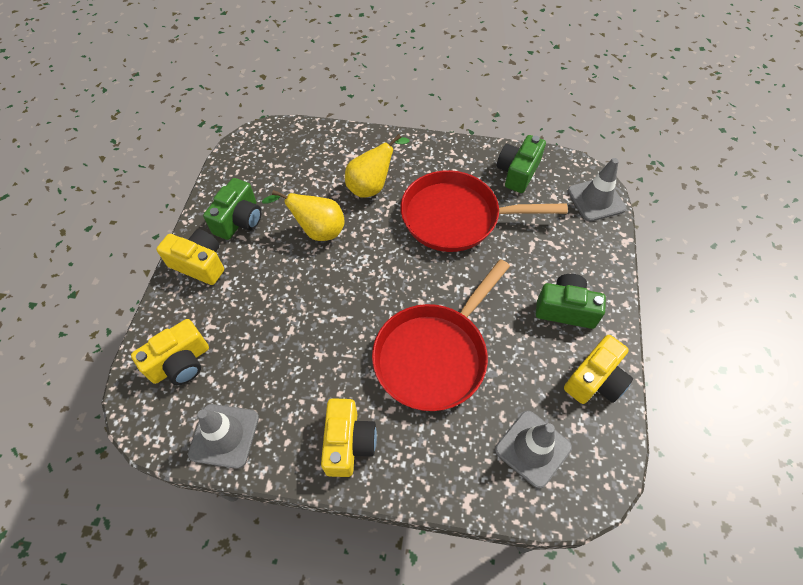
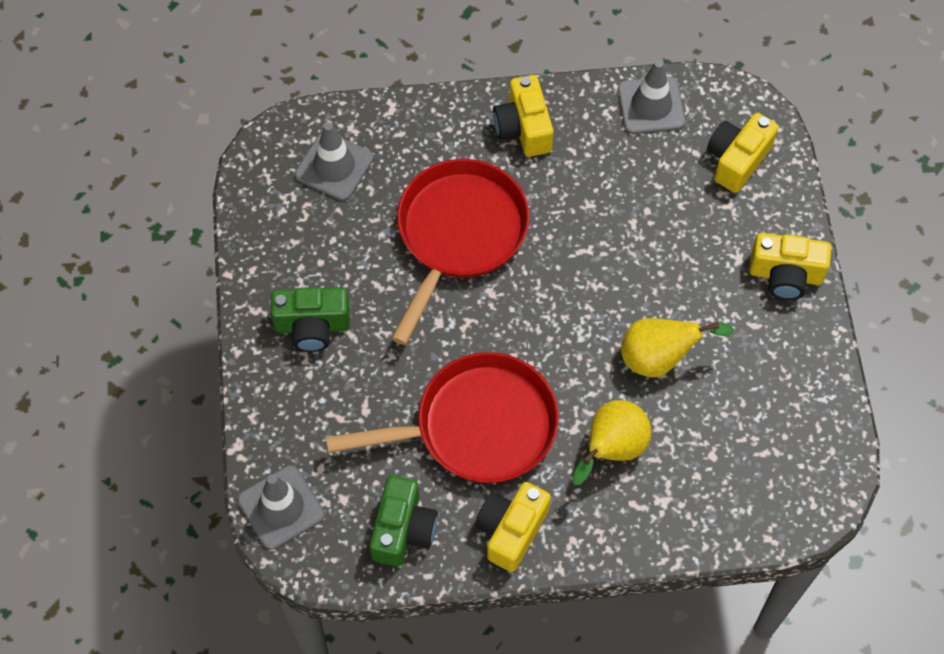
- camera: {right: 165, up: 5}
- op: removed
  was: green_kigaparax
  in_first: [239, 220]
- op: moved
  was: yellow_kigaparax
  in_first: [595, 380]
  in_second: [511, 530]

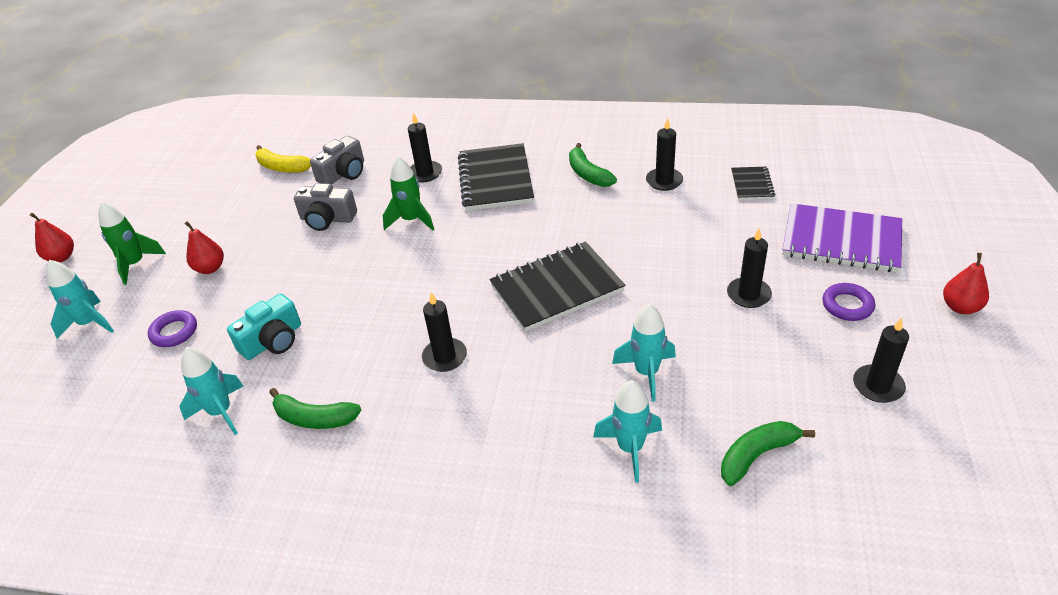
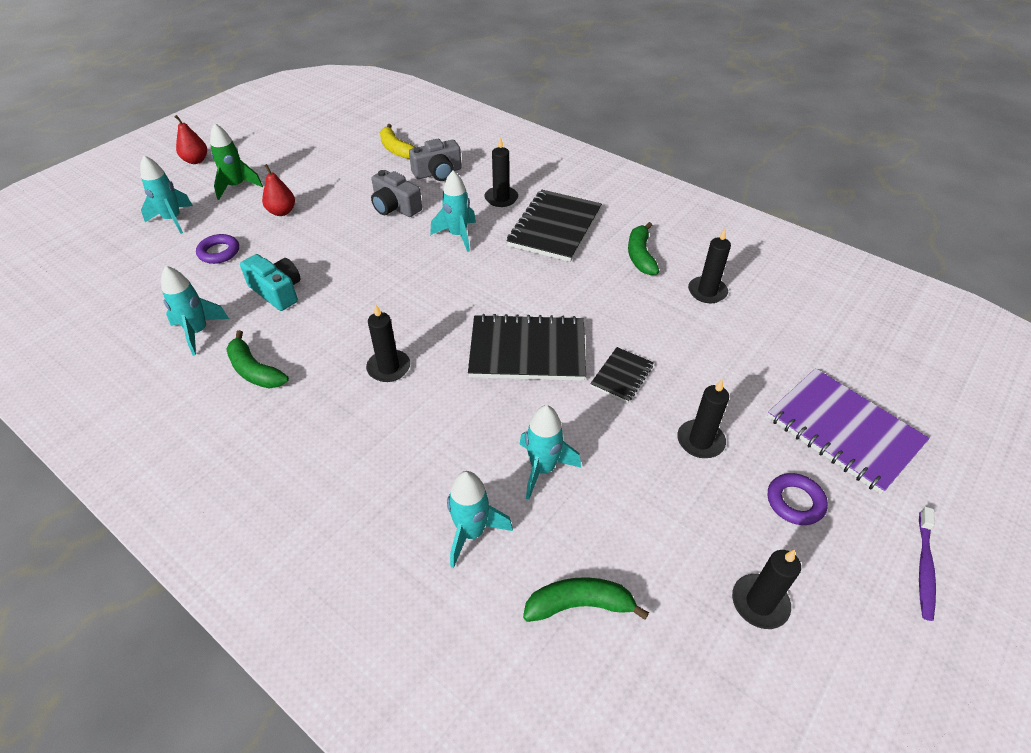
- camera: {right: 25, up: 5}
- op: turned
  was: turquoise_kigaparax
  in_first: [273, 341]
  in_second: [277, 291]
  clockwise: -120
- op: recoloured
  was: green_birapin
  now: turquoise_birapin
  in_first: [411, 220]
  in_second: [458, 235]
- op: moved
  was: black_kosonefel
  in_first: [752, 185]
  in_second: [621, 376]
- op: replaced
  was: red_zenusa
  now: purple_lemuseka
  in_first: [960, 307]
  in_second: [924, 567]

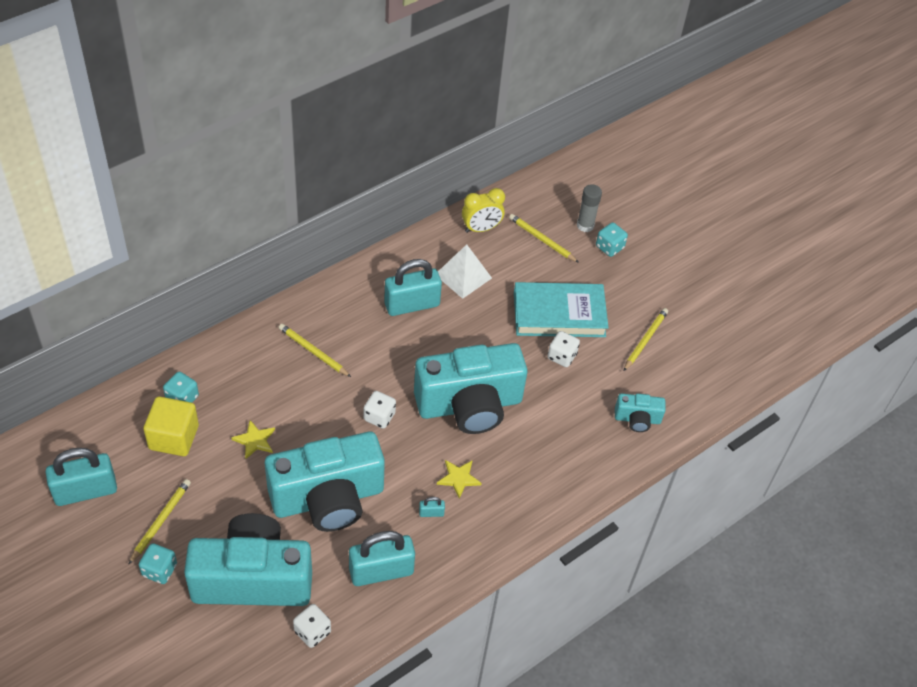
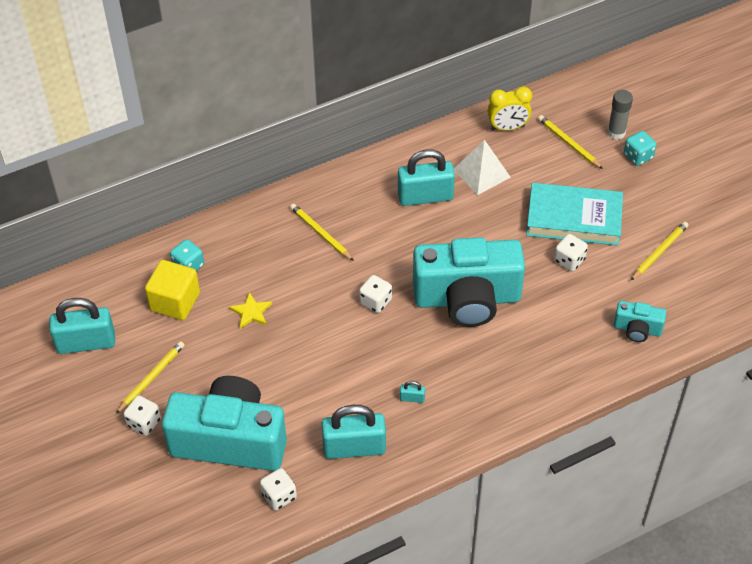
- camera: {right: 15, up: 0}
- op: recoloured
  was: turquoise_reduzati
  now: white_reduzati
  in_first: [159, 570]
  in_second: [144, 422]
- op: removed
  was: turquoise_kigaparax
  in_first: [328, 498]
- op: removed
  was: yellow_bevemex
  in_first: [458, 478]

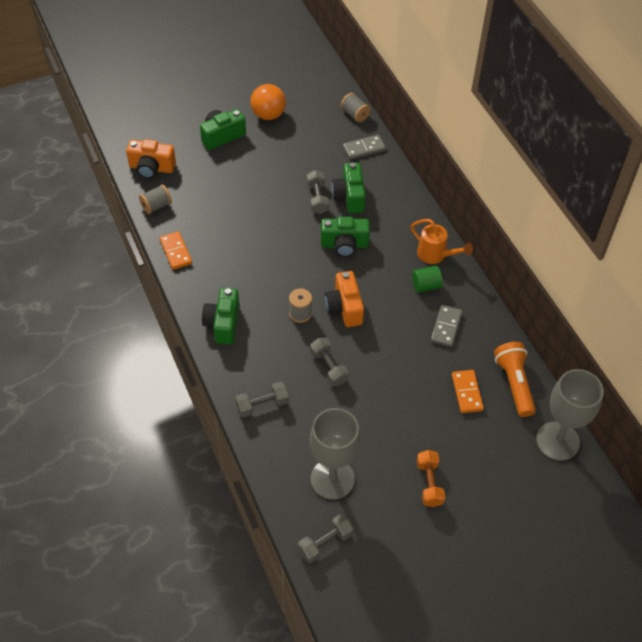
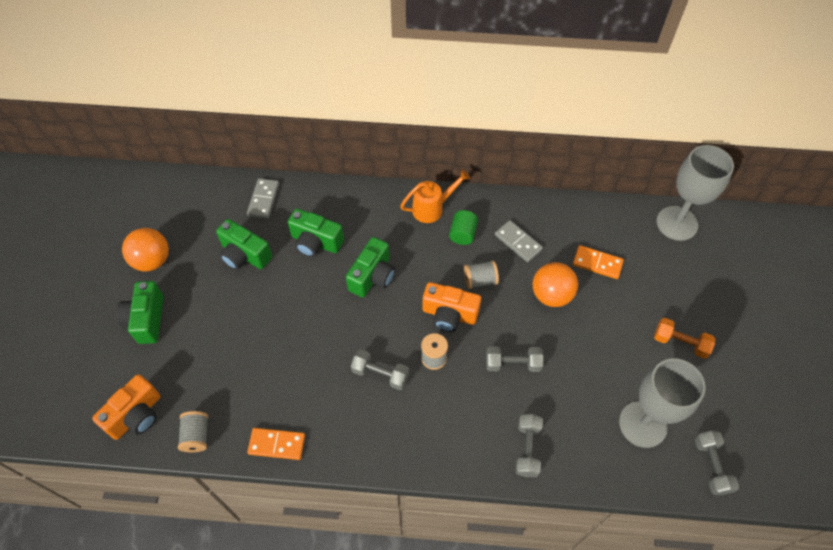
- camera: {right: -60, up: 5}
- op: moved
  was: green_kigaparax
  in_first: [223, 324]
  in_second: [244, 255]
- op: moved
  was: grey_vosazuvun
  in_first: [317, 198]
  in_second: [380, 374]
- op: moved
  was: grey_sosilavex
  in_first: [355, 114]
  in_second: [480, 280]
- op: removed
  was: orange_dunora
  in_first: [514, 384]
- op: added
  now: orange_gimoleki
  in_second: [551, 295]

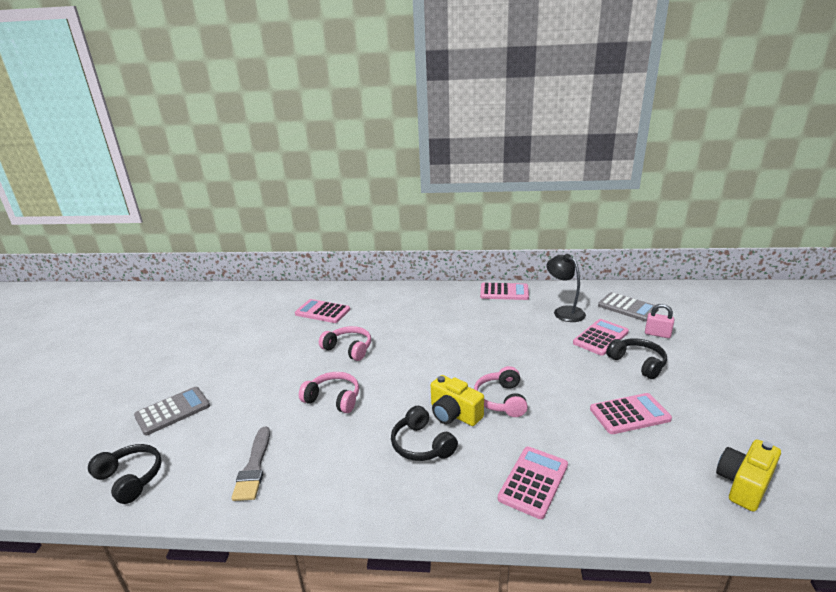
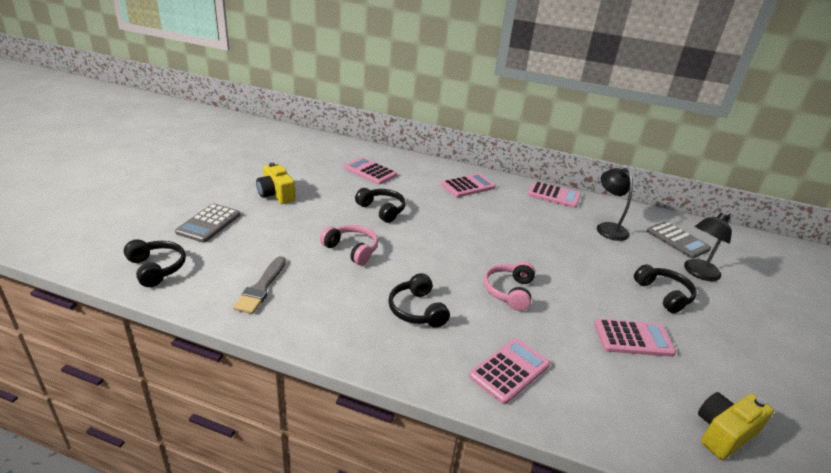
- camera: {right: 10, up: 5}
- op: turned
  was: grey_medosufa
  in_first: [173, 411]
  in_second: [209, 223]
  clockwise: 135
- op: recoloured
  was: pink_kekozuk
  now: black_kekozuk
  in_first: [348, 349]
  in_second: [382, 210]
- op: moved
  was: yellow_kigaparax
  in_first: [454, 414]
  in_second: [276, 194]
- op: moved
  was: pink_medosufa
  in_first: [600, 338]
  in_second: [468, 186]
- op: replaced
  was: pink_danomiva
  now: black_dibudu
  in_first: [657, 334]
  in_second: [698, 273]

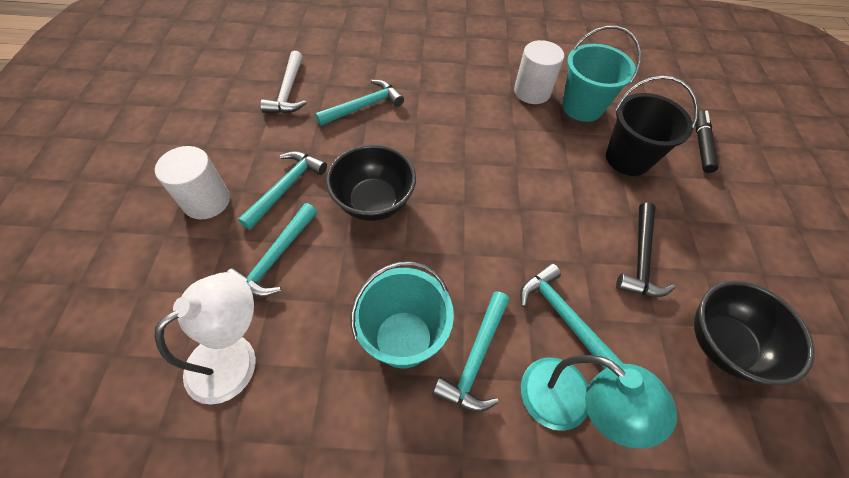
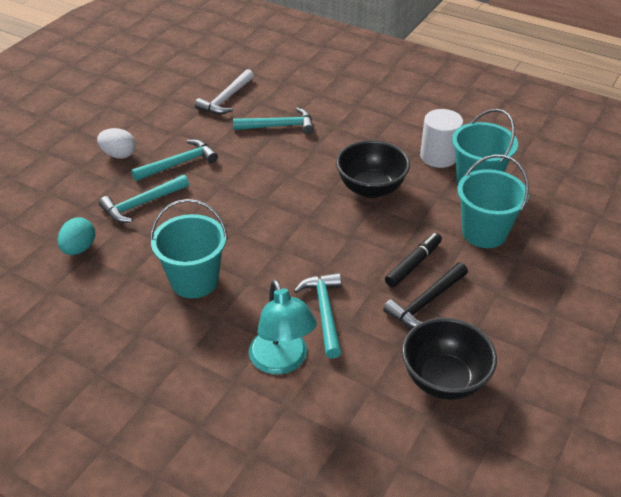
- camera: {right: 30, up: -15}
- op: replaced
  was: white_dibudu
  now: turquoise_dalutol
  in_first: [234, 356]
  in_second: [79, 249]
- op: replaced
  was: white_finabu
  now: white_dalutol
  in_first: [207, 201]
  in_second: [119, 155]
- op: moved
  was: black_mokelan
  in_first: [374, 202]
  in_second: [371, 188]
- op: removed
  was: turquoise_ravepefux
  in_first: [476, 358]
- op: recoloured
  was: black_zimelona
  now: turquoise_zimelona
  in_first: [627, 158]
  in_second: [484, 232]
- op: moved
  was: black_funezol
  in_first: [701, 145]
  in_second: [413, 264]

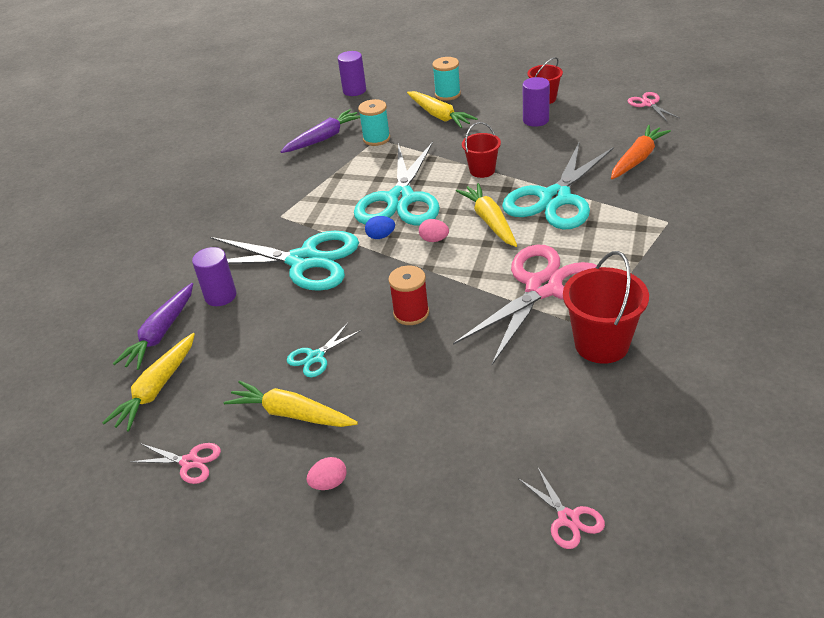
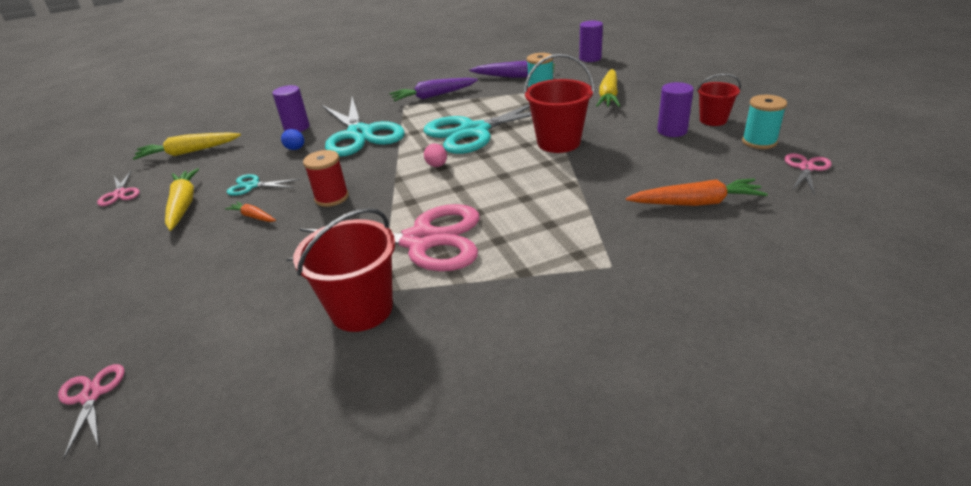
- camera: {right: 50, up: -5}
- op: moved
  was: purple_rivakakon
  in_first: [161, 333]
  in_second: [433, 96]
- op: removed
  was: pink_dalutol
  in_first: [329, 483]
- op: moved
  was: blue_dalutol
  in_first: [381, 236]
  in_second: [295, 149]
- op: moved
  was: turquoise_sosilavex
  in_first: [447, 94]
  in_second: [759, 142]
- op: removed
  was: yellow_rivakakon
  in_first: [490, 221]
- op: resized
  was: red_zimelona
  in_first: [482, 170]
  in_second: [558, 142]
  ratio: 1.62
- op: removed
  was: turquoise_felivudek
  in_first: [555, 199]
- op: turned
  was: pink_felivudek
  in_first: [568, 519]
  in_second: [91, 395]
  clockwise: 135
- op: added
  now: orange_rivakakon
  in_second: [253, 216]

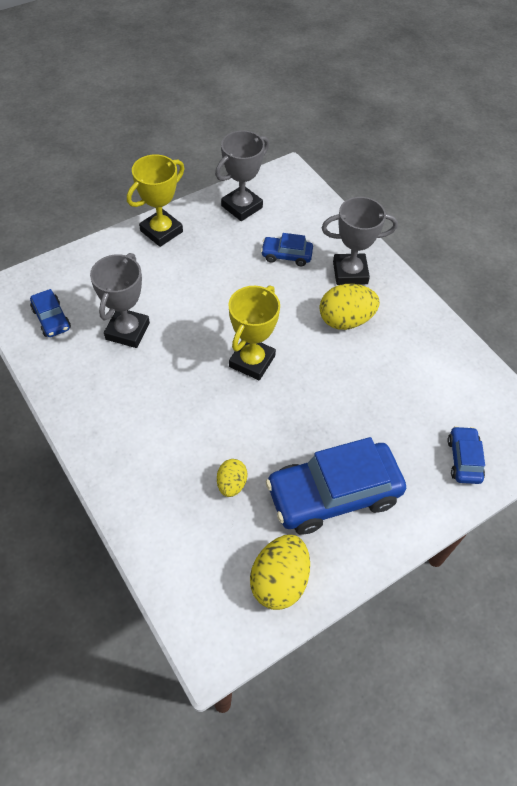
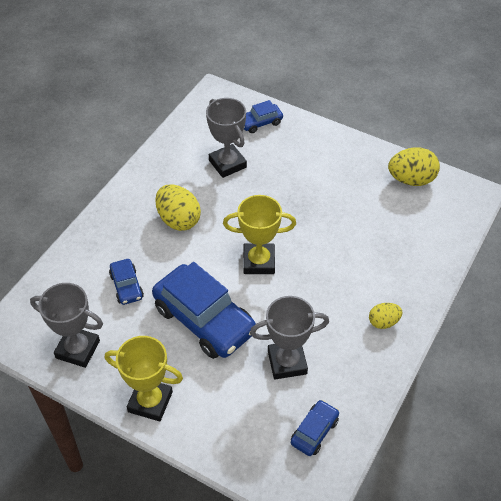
- camera: {right: -115, up: -5}
- op: moved
  was: yellow_dalutol
  in_first: [231, 484]
  in_second: [383, 322]
- op: moved
  was: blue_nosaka
  in_first: [333, 494]
  in_second: [204, 320]
- op: moved
  was: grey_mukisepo
  in_first: [350, 273]
  in_second: [227, 164]

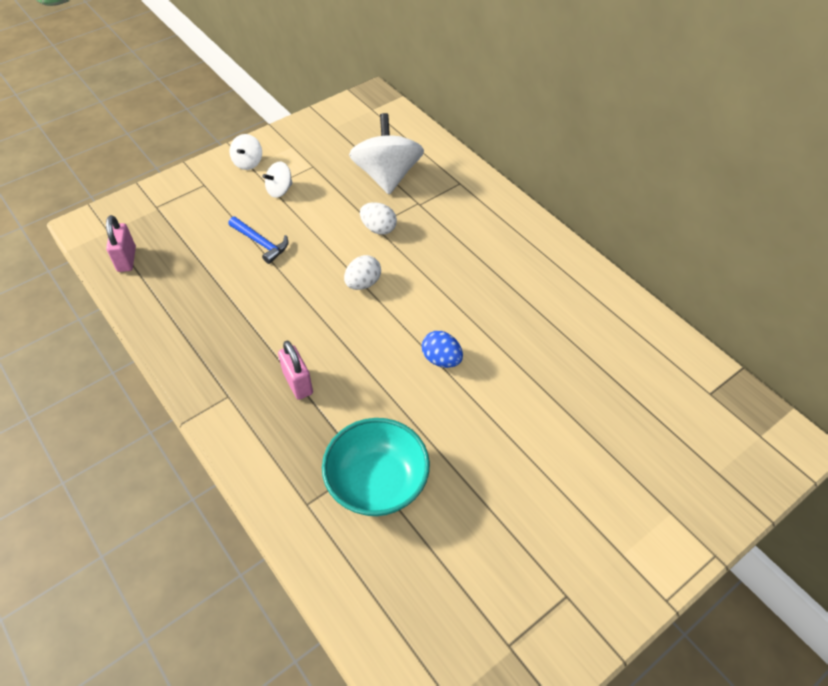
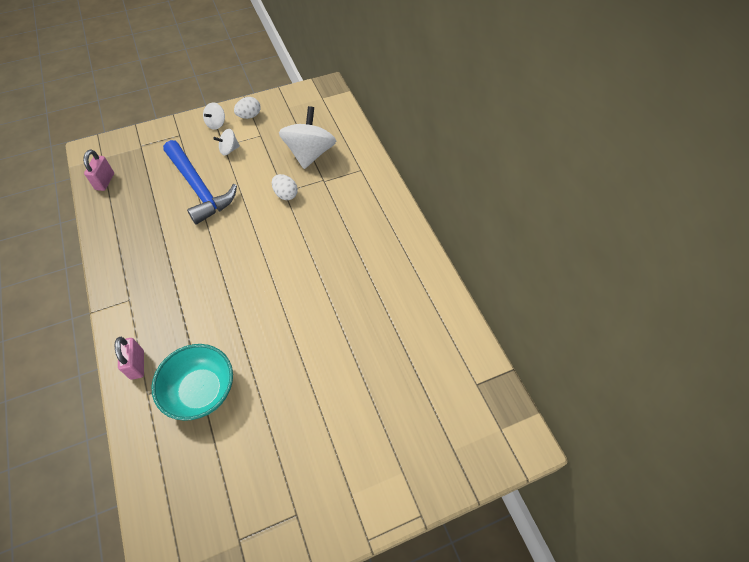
- camera: {right: 15, up: 5}
- op: resized
  was: blue_ravepefux
  in_first: [261, 243]
  in_second: [199, 188]
  ratio: 2.04
- op: moved
  was: pink_danomiva
  in_first: [298, 383]
  in_second: [137, 364]
- op: moved
  was: white_dalutol
  in_first: [363, 283]
  in_second: [249, 116]
- op: removed
  was: blue_dalutol
  in_first: [441, 359]

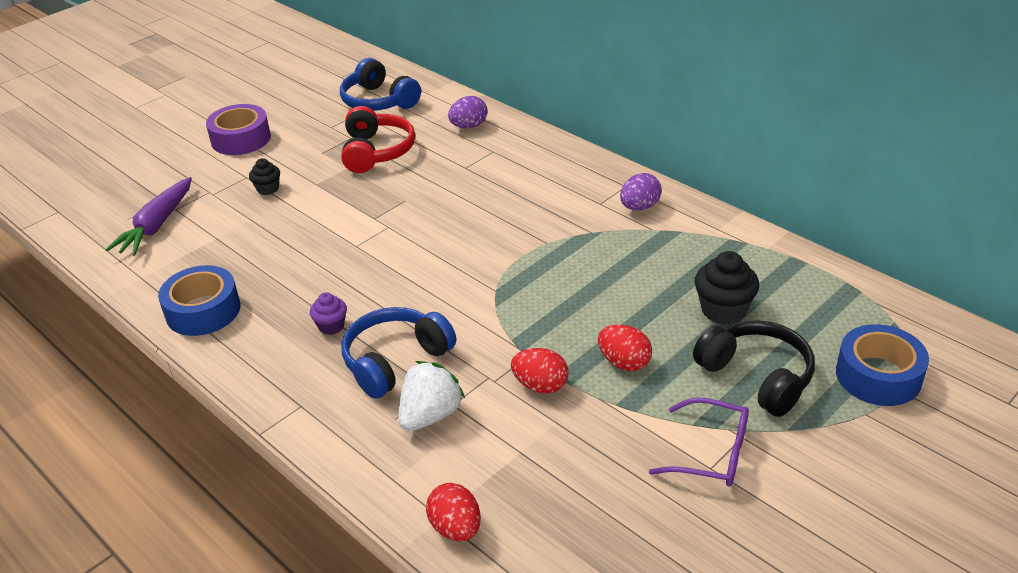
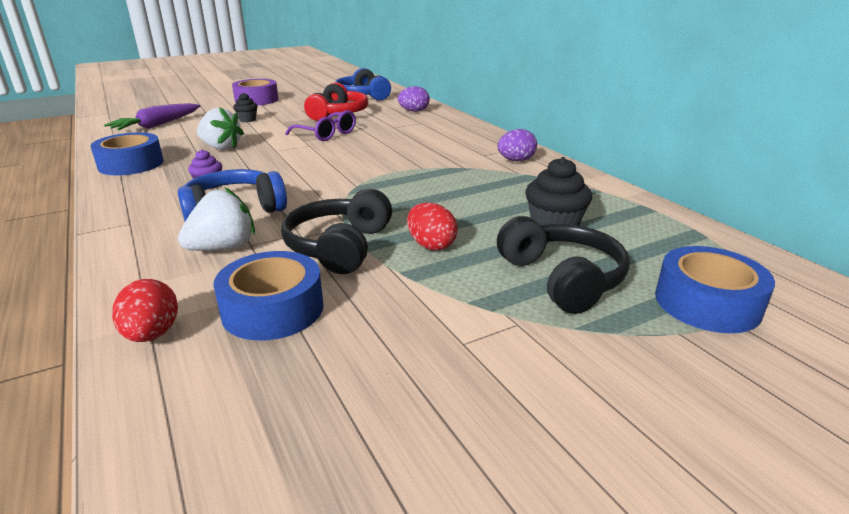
- camera: {right: 15, up: -10}
- op: replaced
  was: red_dalutol
  now: black_kekozuk
  in_first: [540, 385]
  in_second: [339, 246]
- op: moved
  was: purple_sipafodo
  in_first: [711, 453]
  in_second: [326, 134]
- op: added
  now: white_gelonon
  in_second: [221, 148]
- op: added
  now: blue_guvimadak
  in_second: [273, 309]

